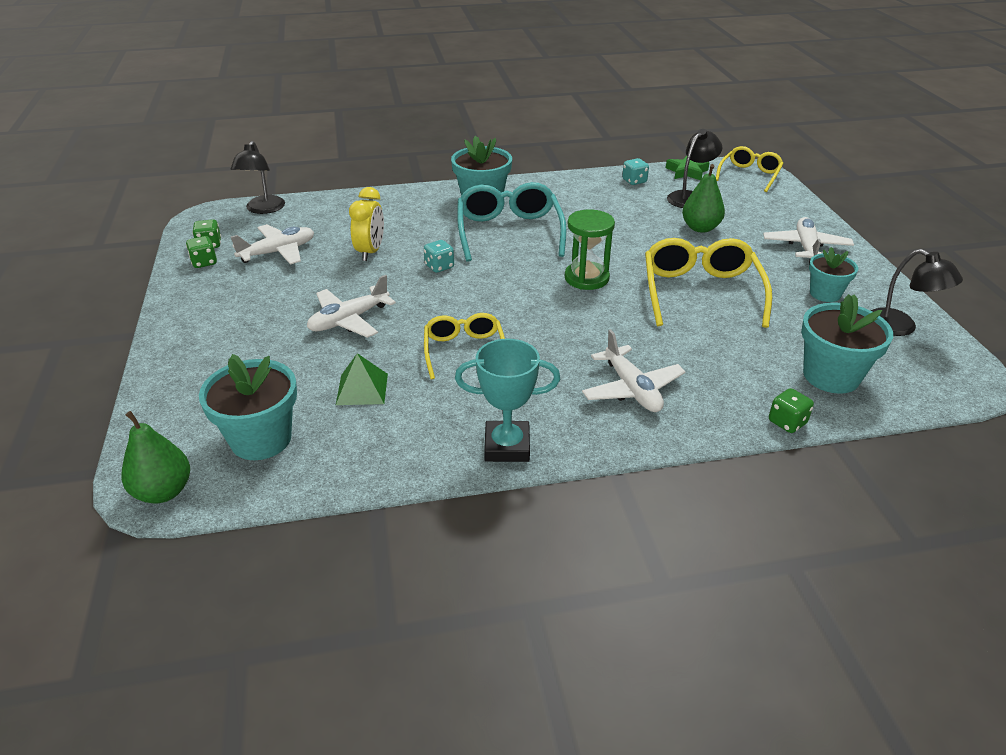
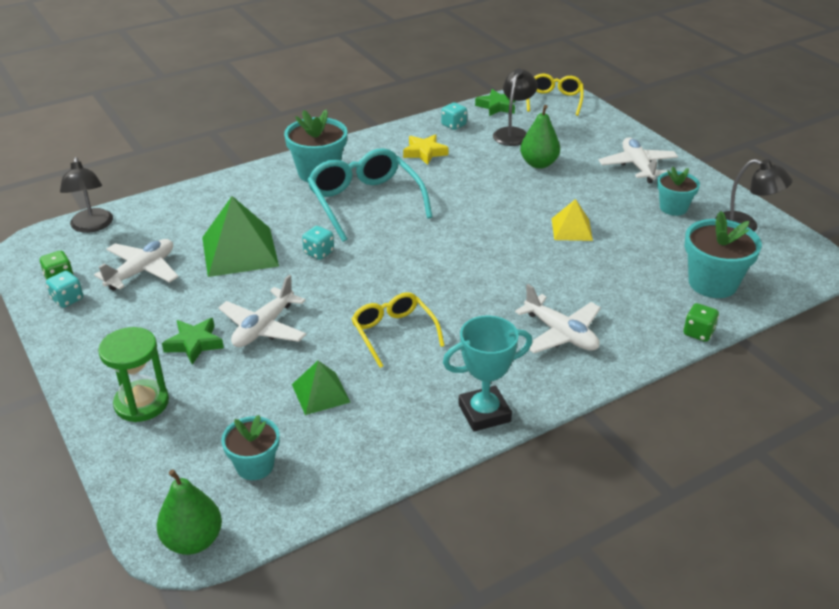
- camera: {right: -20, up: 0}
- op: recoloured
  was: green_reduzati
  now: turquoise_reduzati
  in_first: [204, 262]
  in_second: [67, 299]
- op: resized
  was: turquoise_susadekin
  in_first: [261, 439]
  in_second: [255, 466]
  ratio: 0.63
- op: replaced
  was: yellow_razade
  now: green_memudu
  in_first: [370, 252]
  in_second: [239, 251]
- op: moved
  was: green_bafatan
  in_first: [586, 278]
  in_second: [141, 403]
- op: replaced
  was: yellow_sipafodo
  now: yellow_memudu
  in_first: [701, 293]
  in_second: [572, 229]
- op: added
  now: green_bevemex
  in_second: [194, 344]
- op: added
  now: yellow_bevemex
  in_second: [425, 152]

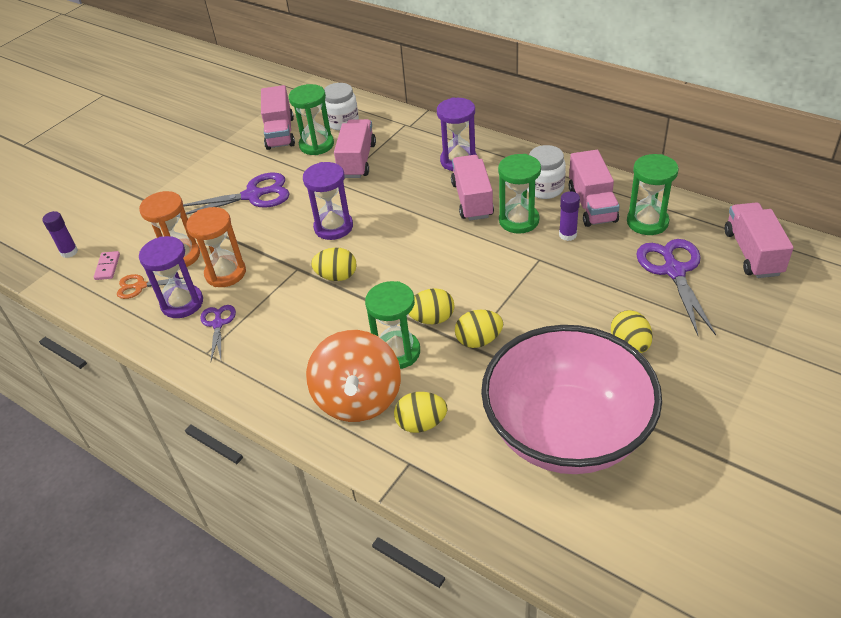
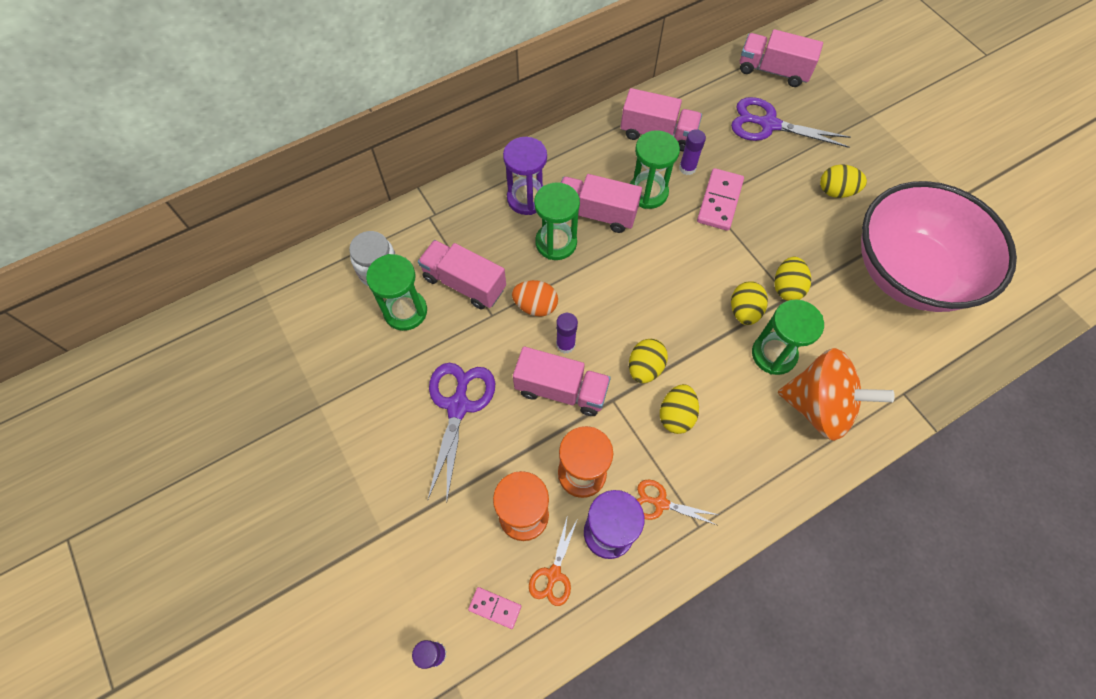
- camera: {right: -70, up: 20}
- op: recoloured
  was: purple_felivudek
  now: orange_felivudek
  in_first: [218, 324]
  in_second: [660, 503]
- op: moved
  was: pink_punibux
  in_first: [280, 133]
  in_second: [561, 390]
- op: replaced
  was: purple_bafatan
  now: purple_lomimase
  in_first: [333, 227]
  in_second: [565, 344]
- op: moved
  was: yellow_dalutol
  in_first: [421, 423]
  in_second: [676, 415]
- op: removed
  was: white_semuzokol
  in_first: [545, 188]
- op: moved
  was: green_bafatan
  in_first: [647, 222]
  in_second: [556, 243]
- op: added
  now: orange_dalutol
  in_second: [535, 306]
- op: added
  now: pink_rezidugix
  in_second: [719, 201]

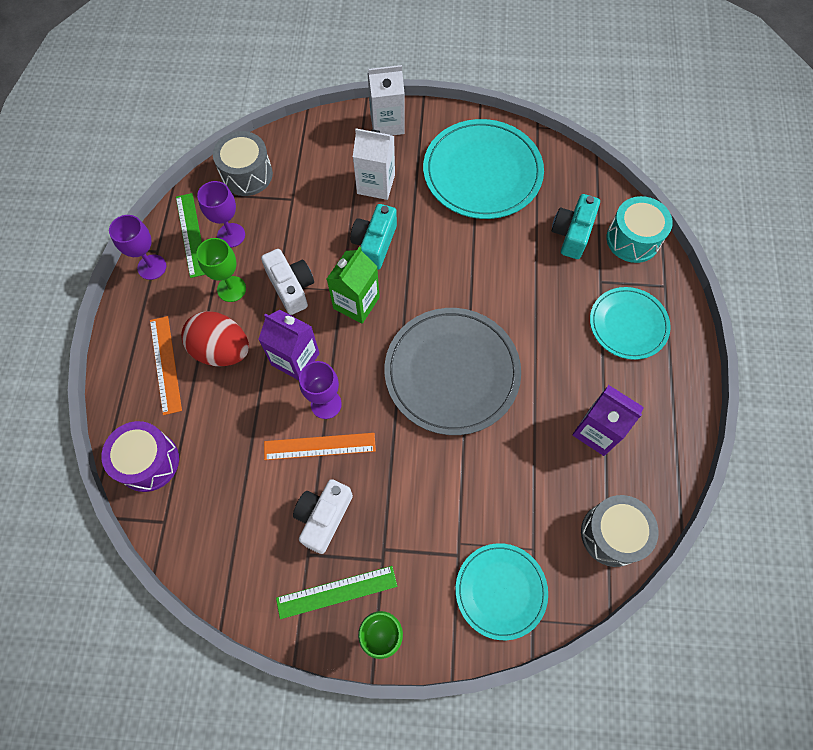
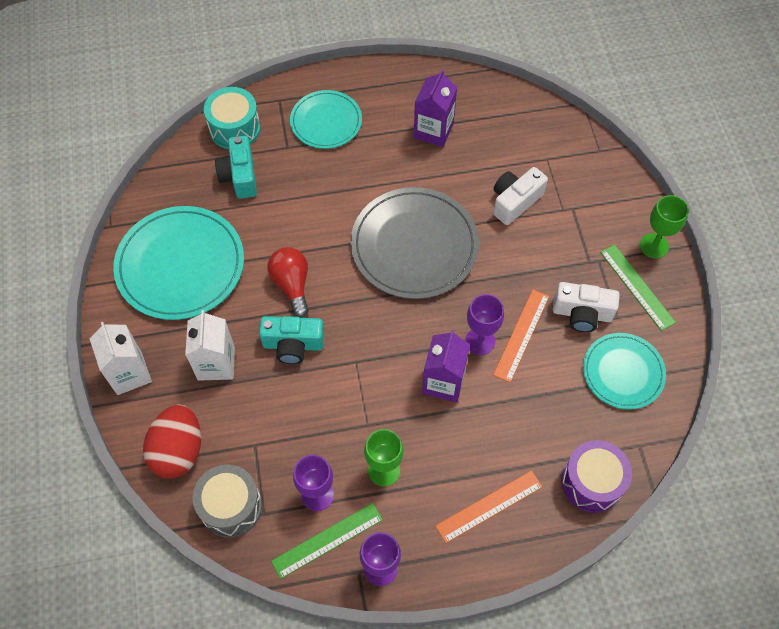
- camera: {right: -105, up: -5}
- op: moved
  was: red_dalutol
  in_first: [222, 350]
  in_second: [178, 450]
- op: moved
  was: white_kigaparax
  in_first: [291, 287]
  in_second: [515, 201]
- op: turned
  was: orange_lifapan
  in_first: [319, 446]
  in_second: [521, 335]
  clockwise: 45
- op: removed
  was: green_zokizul
  in_first: [356, 303]
- op: moved
  was: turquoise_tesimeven
  in_first: [501, 591]
  in_second: [623, 372]
- op: turned
  was: turquoise_kigaparax
  in_first: [572, 234]
  in_second: [240, 176]
  clockwise: 75
- op: removed
  was: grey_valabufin
  in_first: [612, 534]
- op: added
  now: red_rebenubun
  in_second: [292, 284]

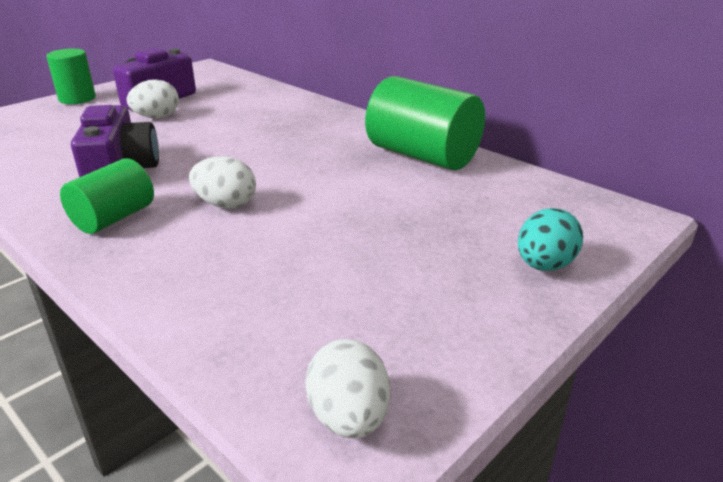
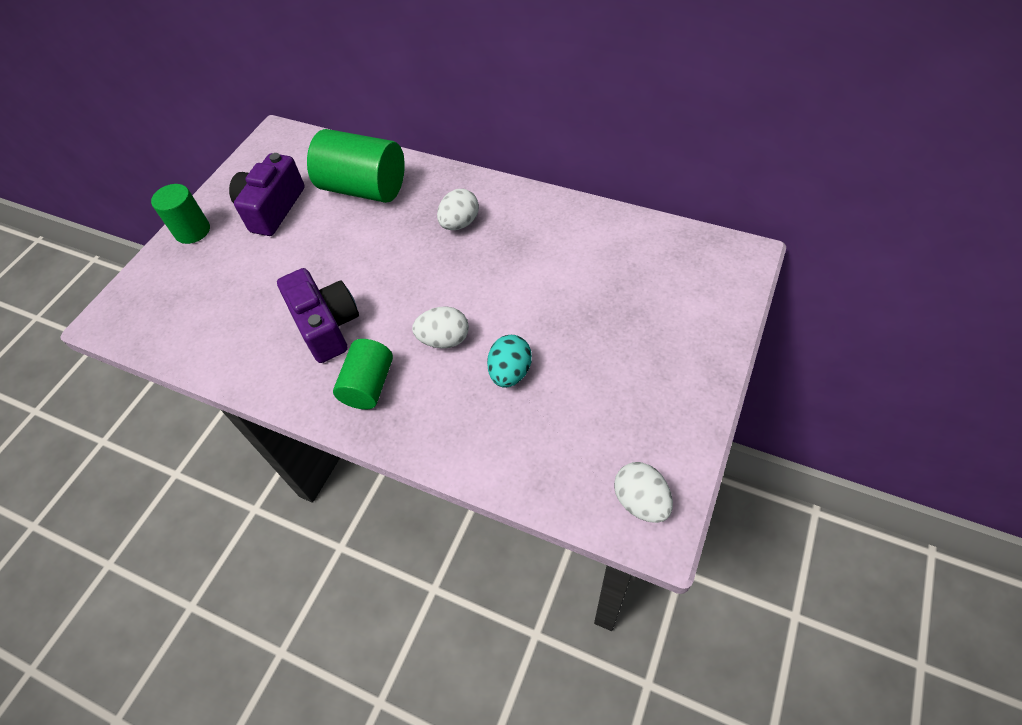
- camera: {right: -15, up: 25}
- op: moved
  was: white_dalutol
  in_first: [157, 117]
  in_second: [459, 223]
- op: moved
  was: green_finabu
  in_first: [422, 156]
  in_second: [364, 188]
- op: moved
  was: turquoise_dalutol
  in_first: [544, 265]
  in_second: [510, 372]

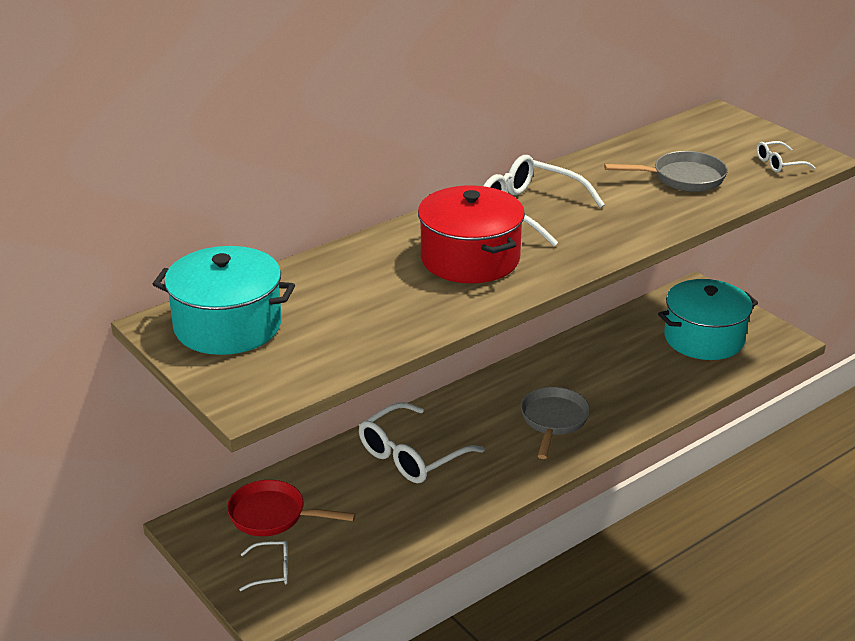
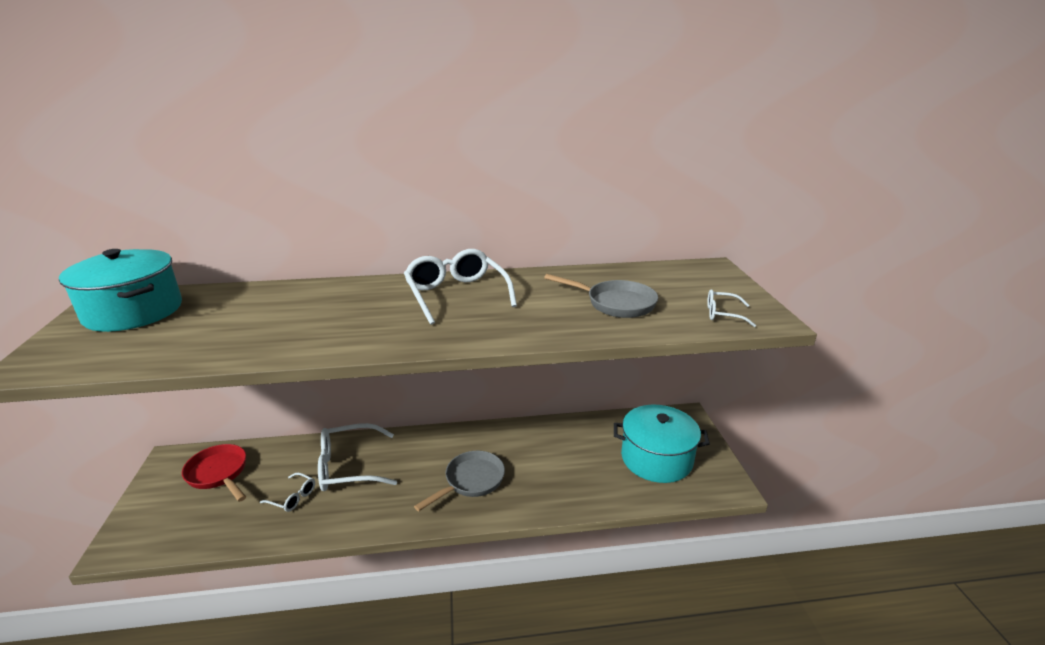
- camera: {right: 30, up: -5}
- op: moved
  was: white_sipafodo
  in_first: [272, 571]
  in_second: [293, 497]
- op: removed
  was: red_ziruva
  in_first: [470, 259]

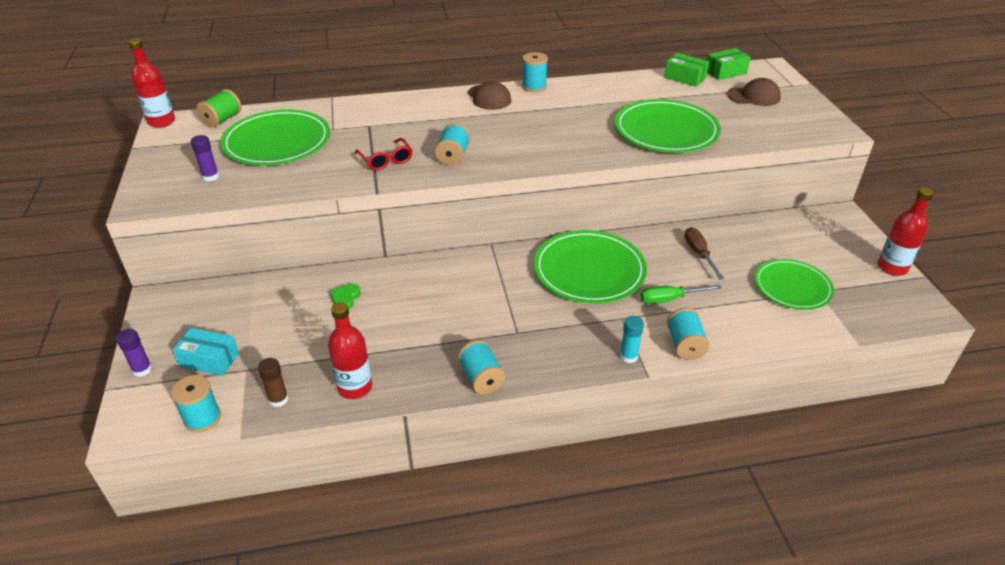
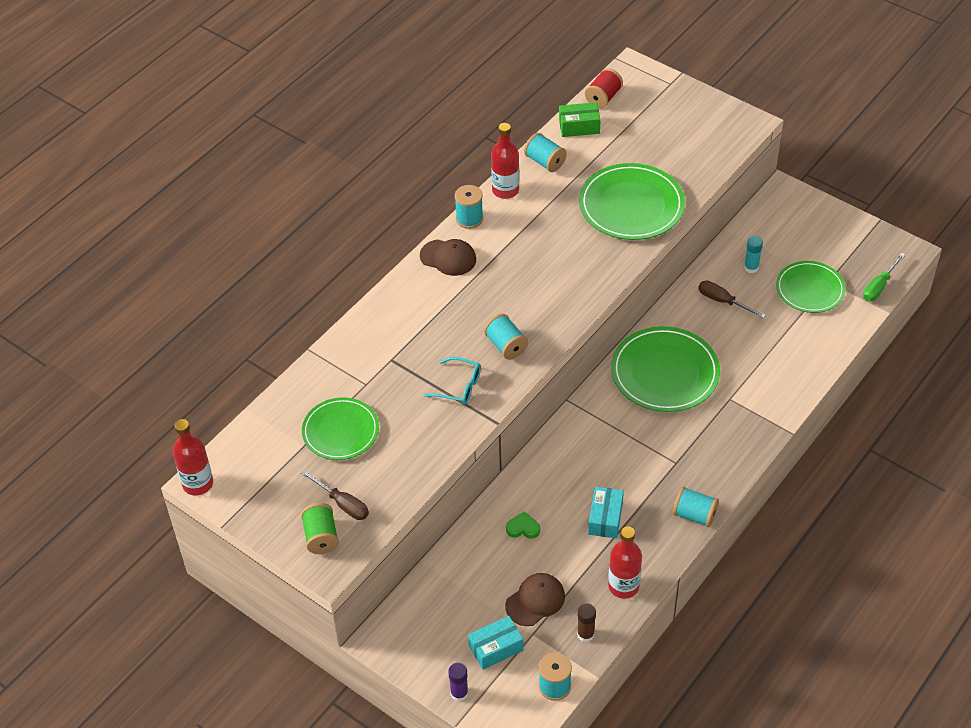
- camera: {right: -40, up: 10}
- op: replaced
  was: purple_lomimase
  now: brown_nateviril
  in_first: [210, 177]
  in_second: [342, 504]
- op: moved
  was: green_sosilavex
  in_first: [222, 120]
  in_second: [321, 537]
- op: resized
  was: green_tesimeven
  in_first: [277, 142]
  in_second: [340, 431]
  ratio: 0.66
- op: turned
  was: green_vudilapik
  in_first: [345, 298]
  in_second: [523, 528]
  clockwise: 120
- op: recoloured
  was: red_sipafodo
  now: turquoise_sipafodo
  in_first: [386, 160]
  in_second: [459, 386]
- op: moved
  was: turquoise_lomimase
  in_first: [628, 356]
  in_second: [751, 267]
- op: moved
  was: green_nateviril
  in_first: [670, 299]
  in_second: [879, 286]
- op: moved
  was: turquoise_sosilavex
  in_first: [685, 345]
  in_second: [545, 162]
- op: replaced
  was: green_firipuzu
  now: red_sosilavex
  in_first: [725, 72]
  in_second: [603, 98]
- op: moved
  was: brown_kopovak
  in_first: [754, 96]
  in_second: [535, 601]
- op: moved
  was: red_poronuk
  in_first: [892, 267]
  in_second: [505, 190]
- op: added
  now: turquoise_firipuzu
  in_second: [605, 518]

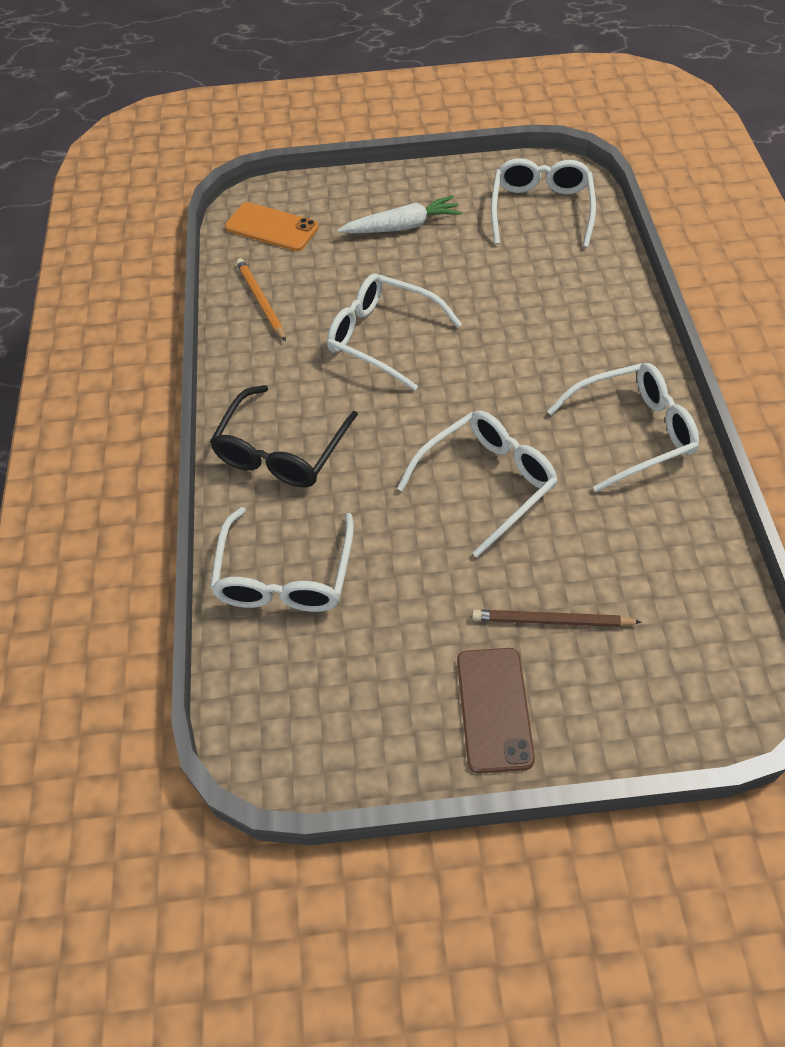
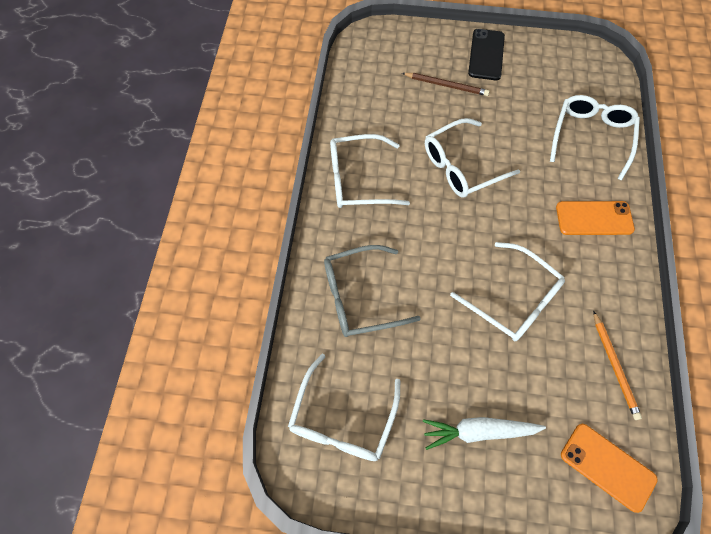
- camera: {right: -170, up: 10}
- op: replaced
  was: black_sipafodo
  now: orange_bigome
  in_first: [282, 450]
  in_second: [594, 218]
- op: recoloured
  was: brown_bigome
  now: black_bigome
  in_first: [494, 709]
  in_second: [486, 55]
- op: added
  now: grey_sipafodo
  in_second: [360, 296]

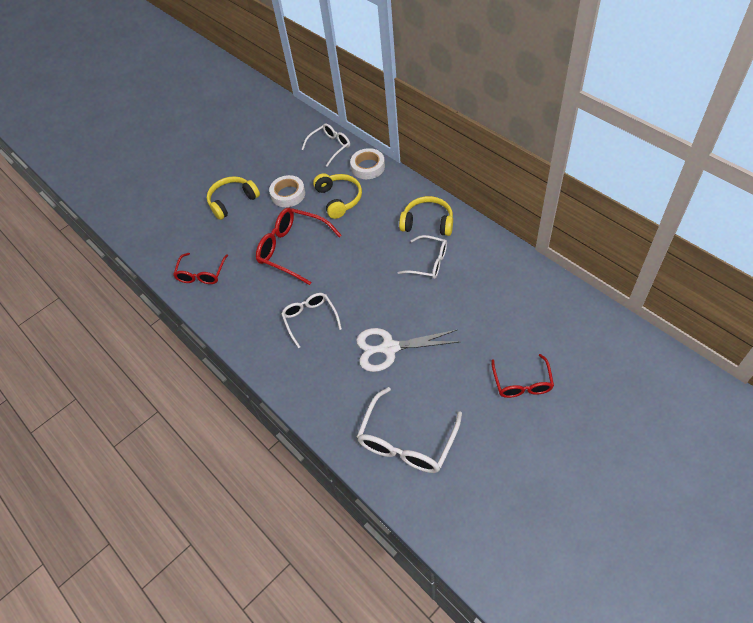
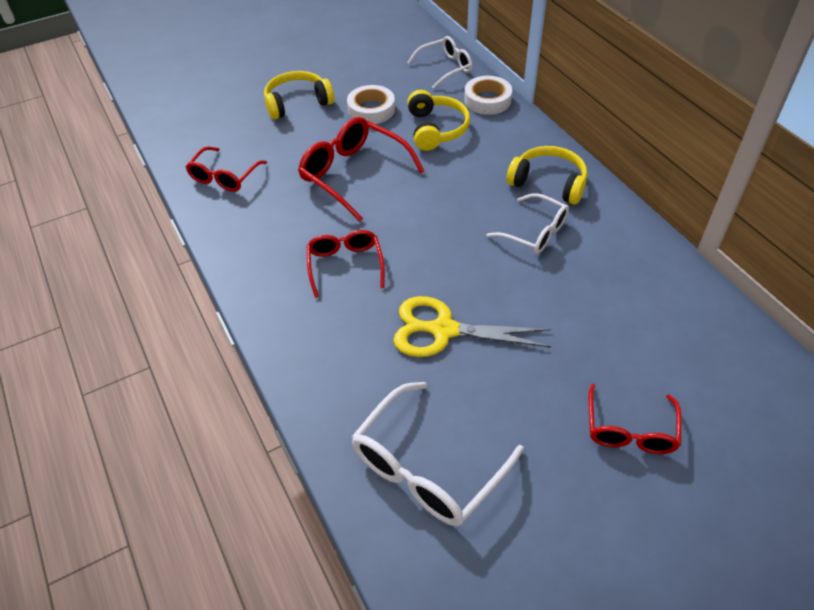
- camera: {right: 10, up: -5}
- op: recoloured
  was: white_sipafodo
  now: red_sipafodo
  in_first: [310, 319]
  in_second: [345, 265]
- op: recoloured
  was: white_felivudek
  now: yellow_felivudek
  in_first: [389, 348]
  in_second: [444, 330]

